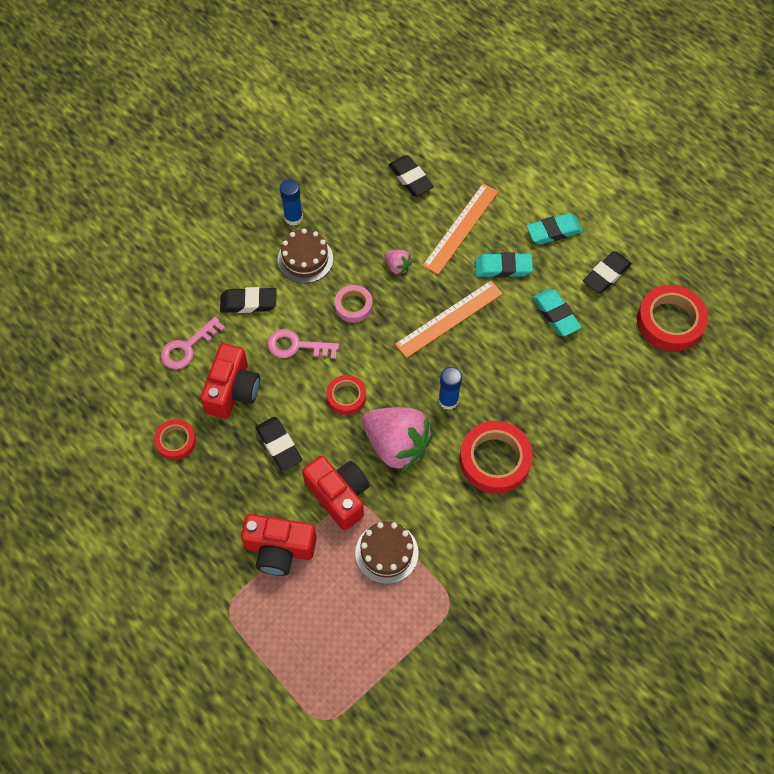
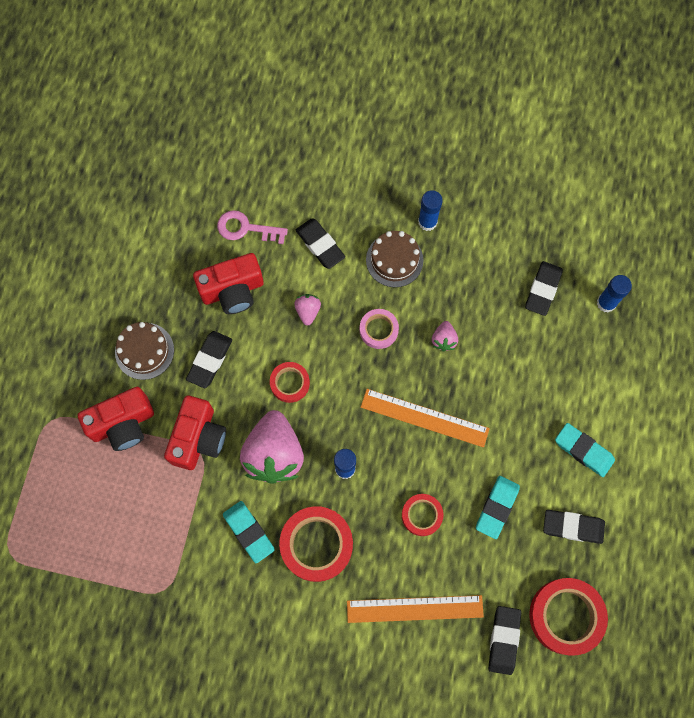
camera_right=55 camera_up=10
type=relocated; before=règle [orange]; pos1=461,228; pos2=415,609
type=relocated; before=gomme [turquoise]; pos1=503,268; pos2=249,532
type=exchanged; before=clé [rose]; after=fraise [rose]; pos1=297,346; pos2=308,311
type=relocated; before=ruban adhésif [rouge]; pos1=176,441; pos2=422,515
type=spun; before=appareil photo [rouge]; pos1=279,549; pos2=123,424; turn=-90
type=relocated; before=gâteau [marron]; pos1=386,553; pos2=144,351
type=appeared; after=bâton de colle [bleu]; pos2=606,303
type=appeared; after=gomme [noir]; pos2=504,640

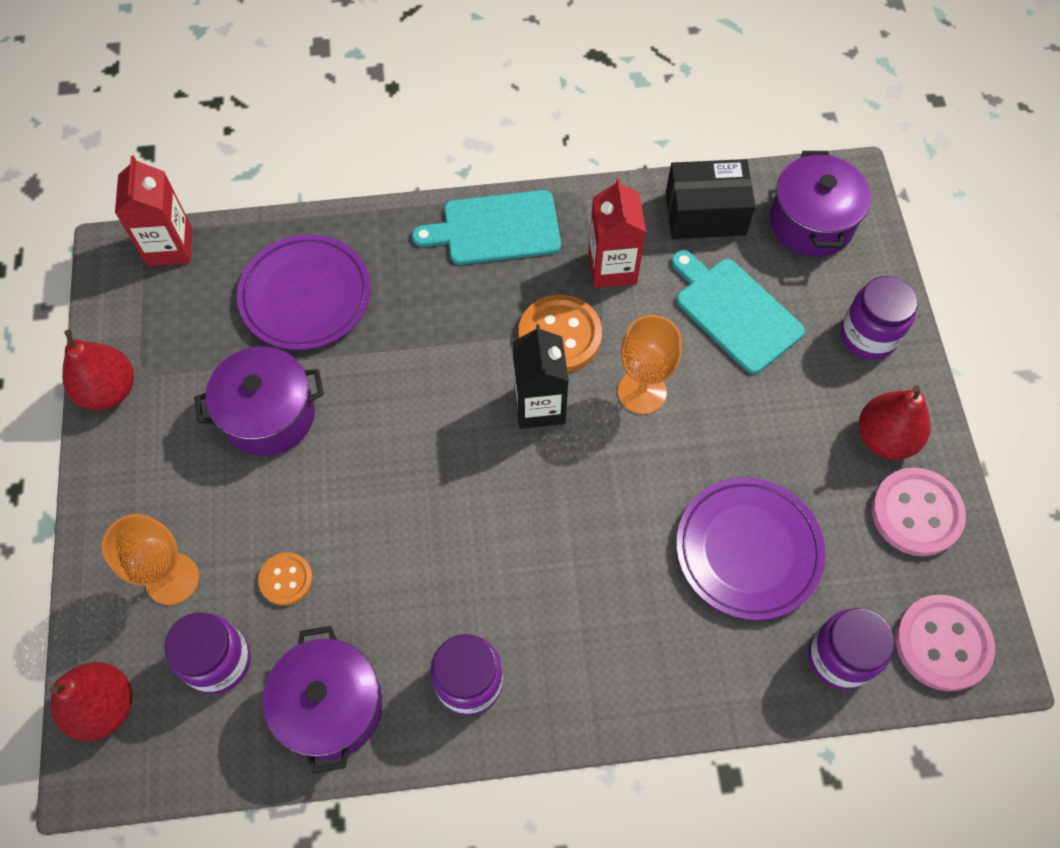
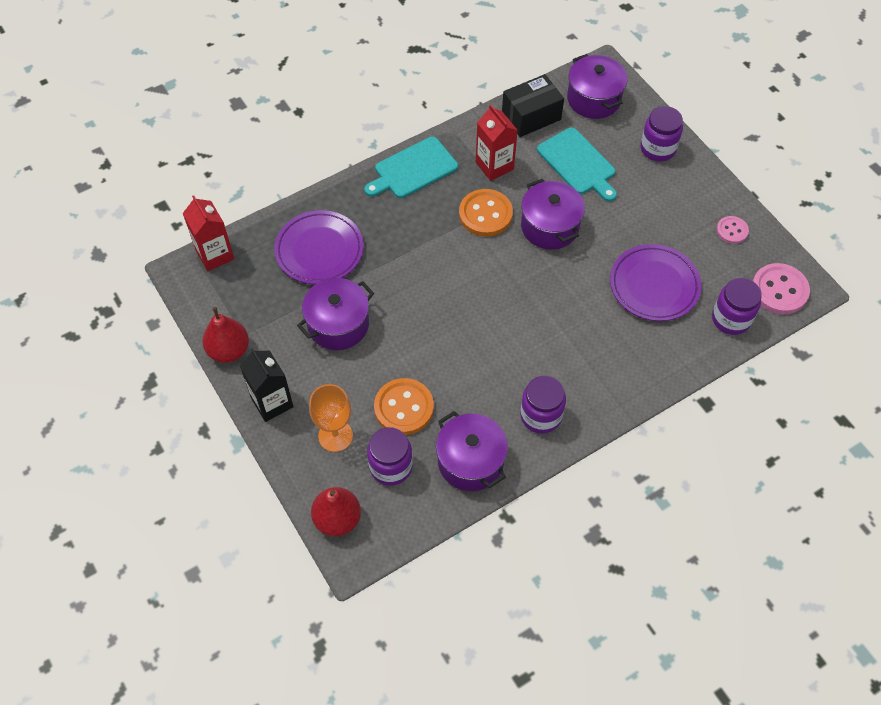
camera_right=-25 camera_up=-5
type=spun; before=planche à découper [turquoise]; pos1=735,312; pos2=578,163; turn=-150
type=exchanged; before=verre à pied [orange]; after=marmite [violet]; pos1=642,392; pos2=550,226
type=relocated; before=brique de lait [noir]; pos1=539,406; pos2=272,402
type=missing; before=poire [rouge]; pos1=885,437
type=size; before=bouton [rose]; pos1=916,513; pos2=732,231; scale=0.58
type=size; before=bouton [orange]; pos1=286,579; pos2=404,408; scale=1.73

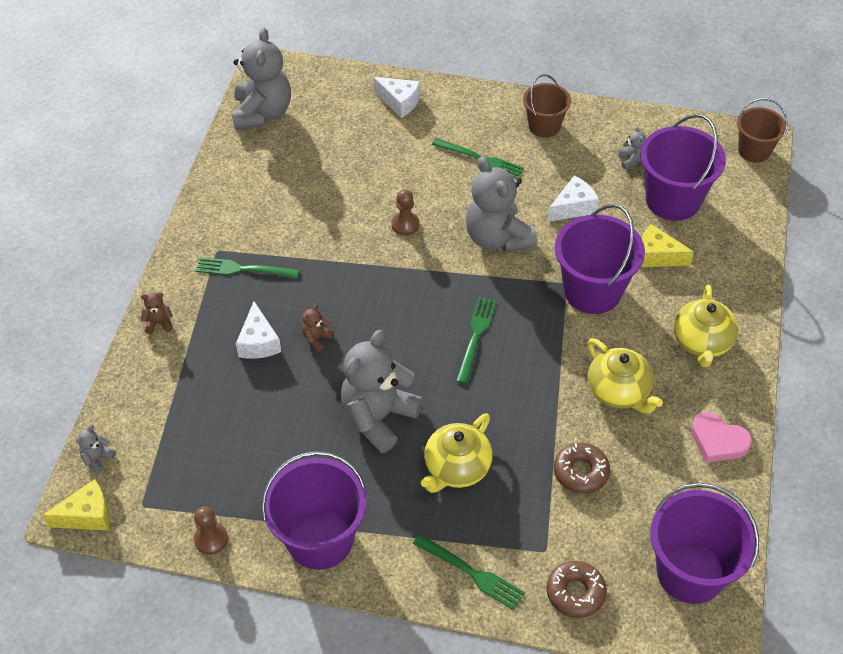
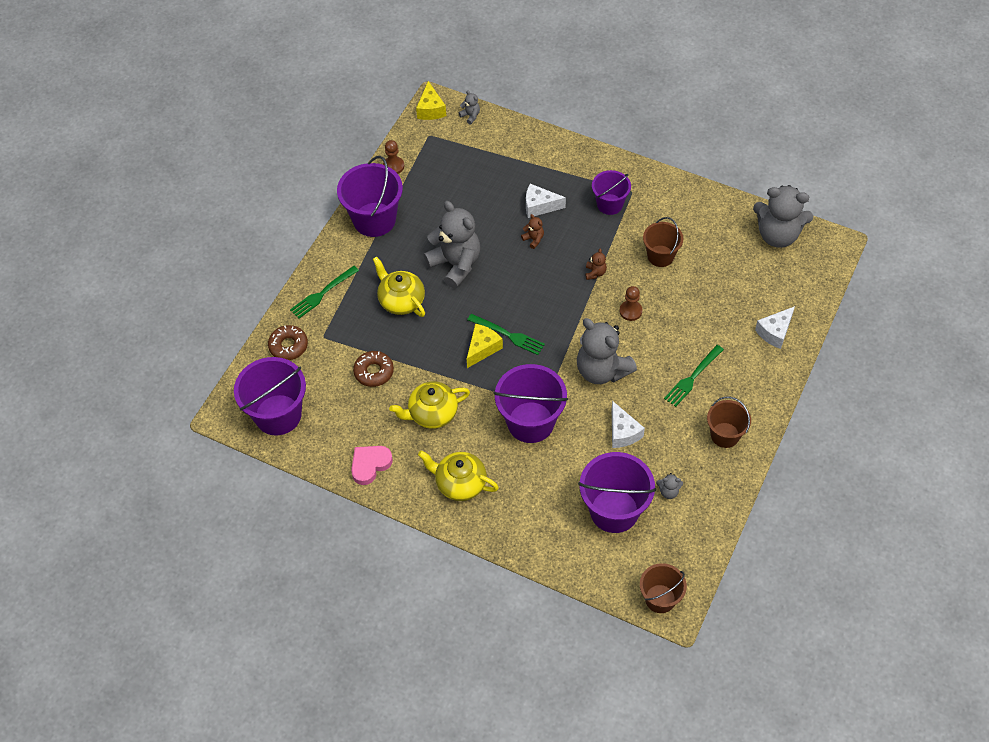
camera_right=105 camera_up=5
type=spun; before=ours en peluche [gris]; pos1=497,238; pos2=602,370; turn=-120
type=relocated; before=fromage [jaune]; pos1=656,256; pos2=482,348
type=exchanged; before=fourchette [vert]; after=seau [violet]; pos1=242,269; pos2=609,204
type=relocated; before=ours en peluche [marron]; pos1=159,323; pos2=595,273
type=appeared; after=seau [marron]; pos2=660,256

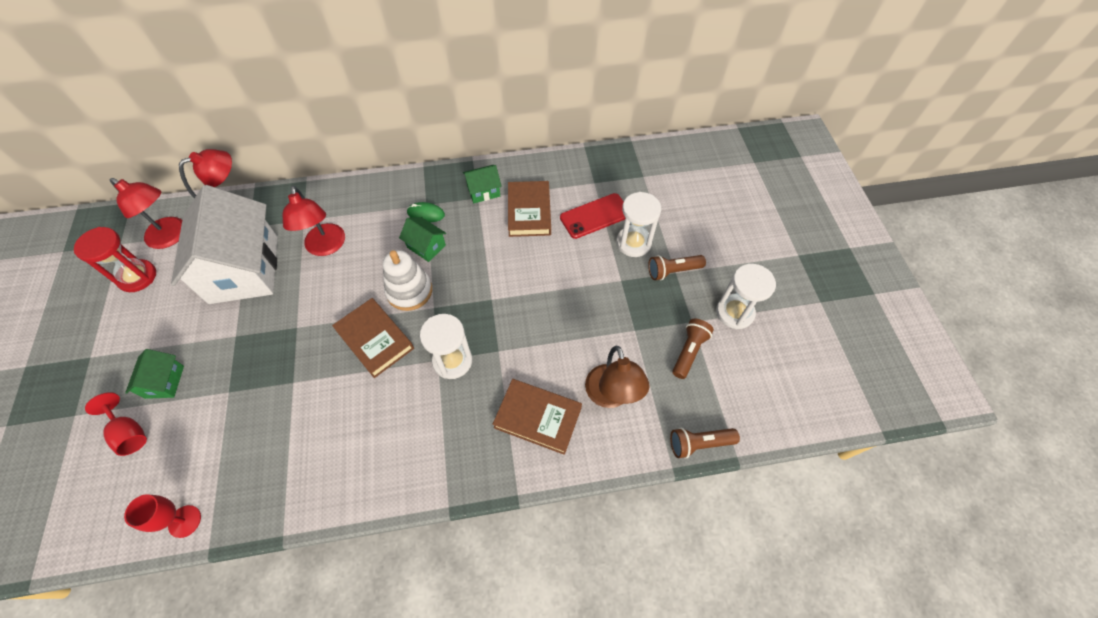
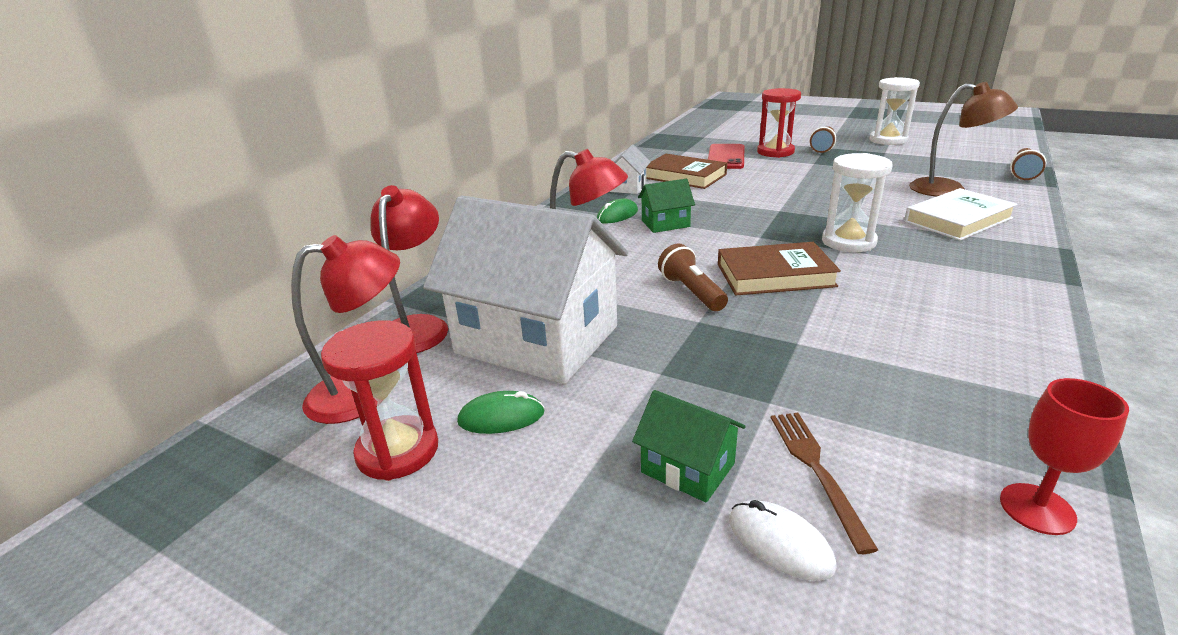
camera_right=-50 camera_up=-30
type=colour; before=maison [vert]; after=maison [blanc]; pos1=483,191; pos2=628,187
type=colour; before=sablier [blanc]; after=sablier [rouge]; pos1=633,243; pos2=775,152
type=missing; before=jouet à empiler [blanc]; pos1=409,291
type=relocated; before=lampe de poche [marron]; pos1=689,351; pos2=691,292
type=colour; before=livre [marron]; after=livre [blanc]; pos1=538,417; pos2=957,220
type=exchanged; before=verre à pied [rouge]; after=souris [blanc]; pos1=129,433; pos2=779,543
type=appeared; after=souris [vert]; pos2=501,417
type=appeared; after=fourchette [marron]; pos2=817,470

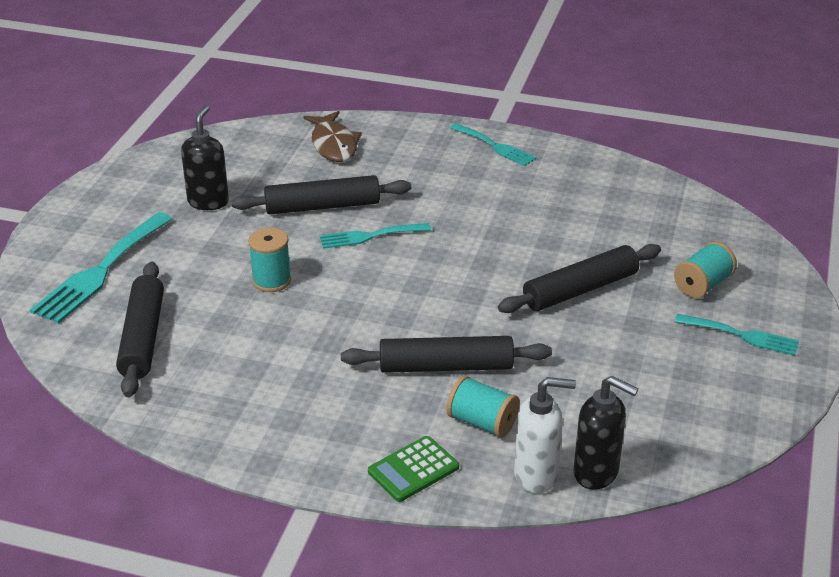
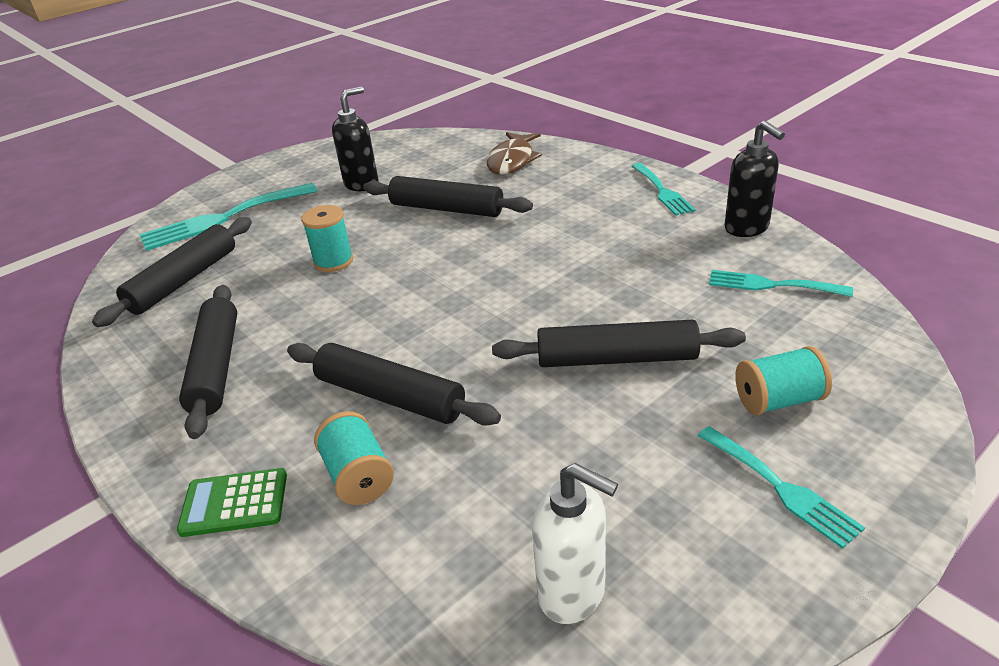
camera_right=35 camera_up=0
type=relocated; before=fourchette [turquoise]; pos1=369,236; pos2=771,285
type=relocated; before=distributeur de savon [noir]; pos1=596,473; pos2=747,228
type=relocated; before=distributeur de savon [blanc]; pos1=536,476; pos2=573,593
type=appeared; after=rouleau à pâtisserie [noir]; pos2=216,367

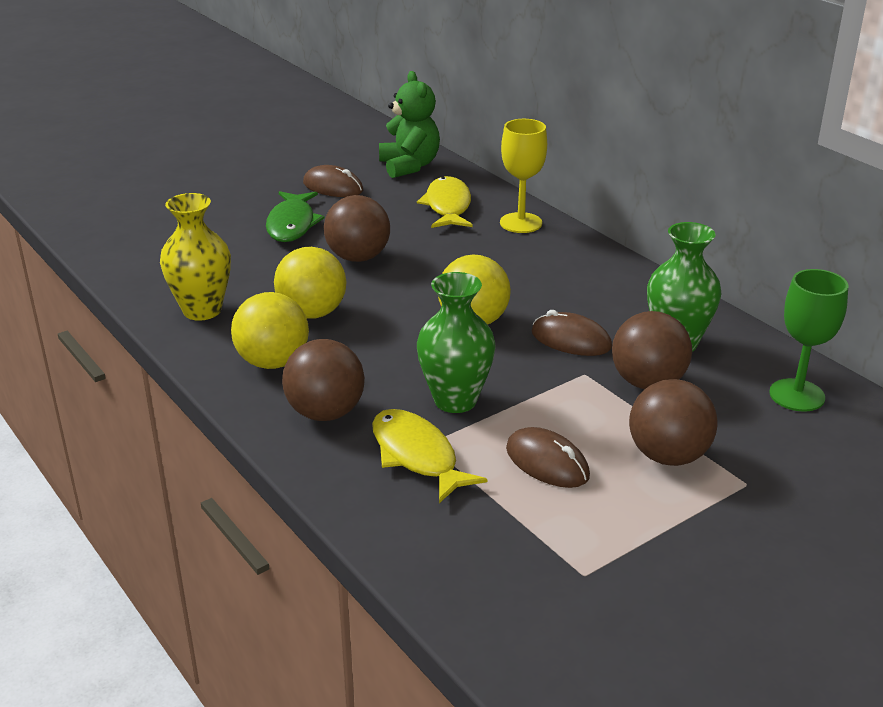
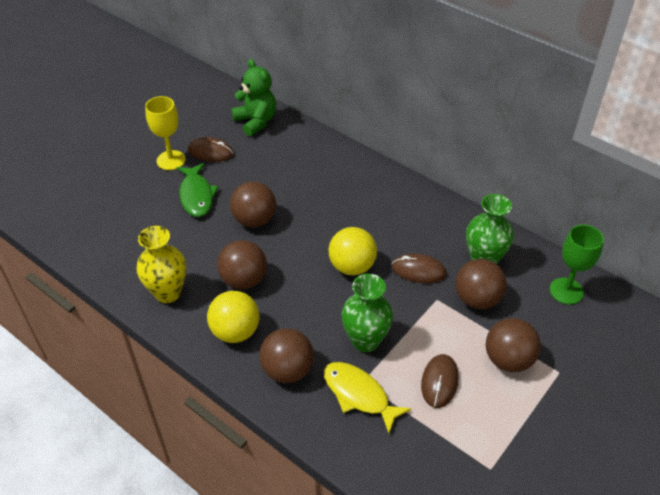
camera_right=-15 camera_up=15
type=relocated; before=verre à pied [jaune]; pos1=521,223; pos2=171,160
type=missing; before=poisson [jaune]; pos1=448,206
type=colour; before=balle [jaune]; after=balle [marron]; pos1=312,313; pos2=244,280
type=spun; before=souris [marron]; pos1=547,462; pos2=439,382; turn=75

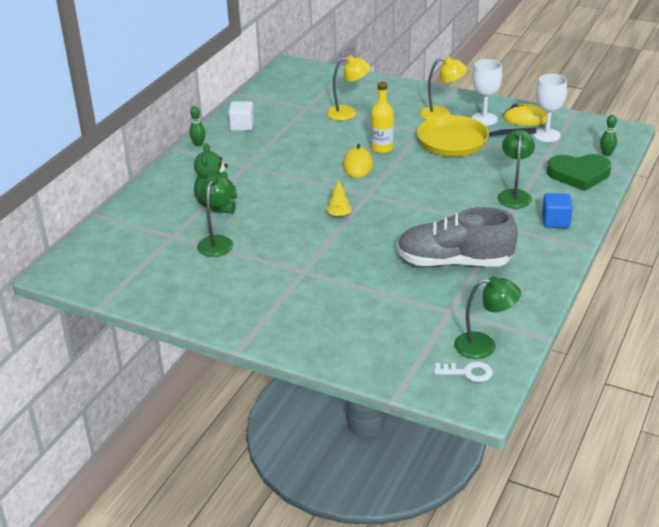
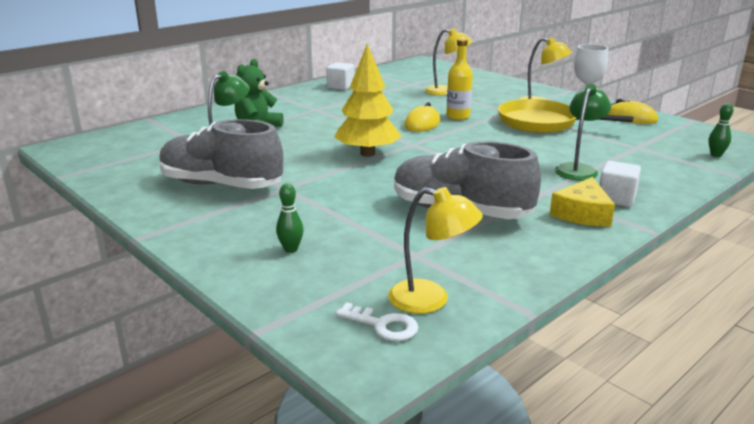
camera_right=20 camera_up=-10
type=missing; before=verre à pied [blanc]; pos1=546,135
type=relocated; before=quille [vert]; pos1=198,144; pos2=291,249
type=missing; before=cœur [vert]; pos1=579,174
type=size; before=arbre [jaune]; pos1=339,215; pos2=367,153; scale=2.34
type=colour; before=cube [bleu]; after=cube [blanc]; pos1=555,221; pos2=616,198
type=colour; before=lampe [vert]; after=lampe [jaune]; pos1=484,345; pos2=431,300
type=appeared; after=chaussure [gris]; pos2=221,185
type=appeared; after=fromage [jaune]; pos2=582,214

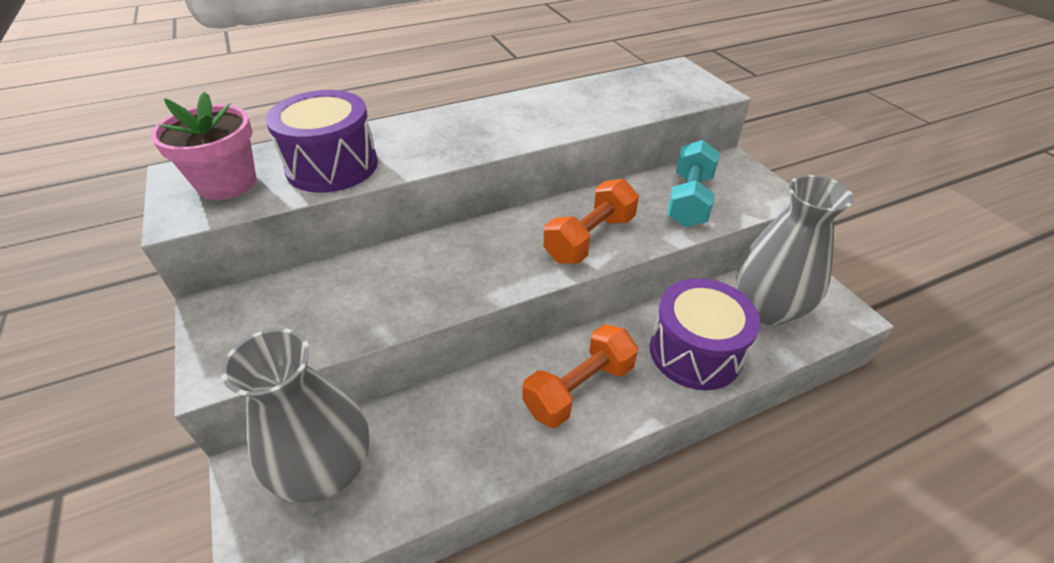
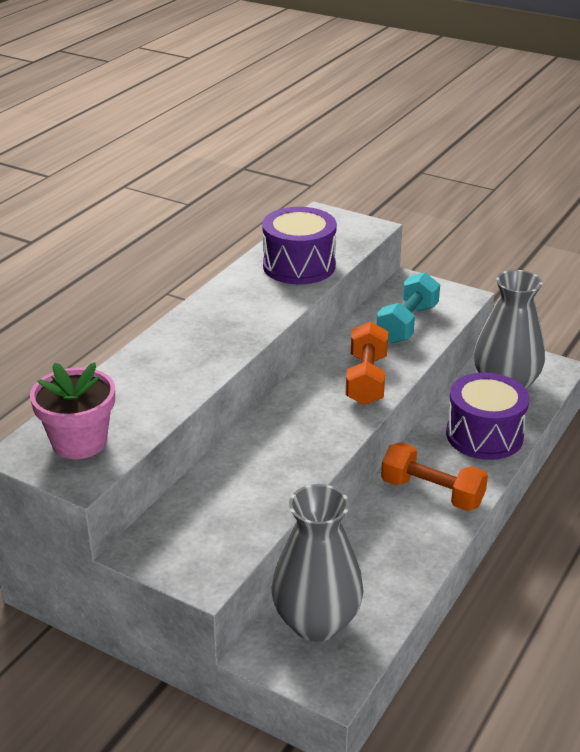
camera_right=-35 camera_up=-10
type=relocated; before=tambour [violet]; pos1=332,166; pos2=299,266
type=spun; before=haltère [turquoise]; pos1=689,200; pos2=407,324; turn=45
type=spun; before=haltère [orange]; pos1=579,388; pos2=432,493; turn=-75

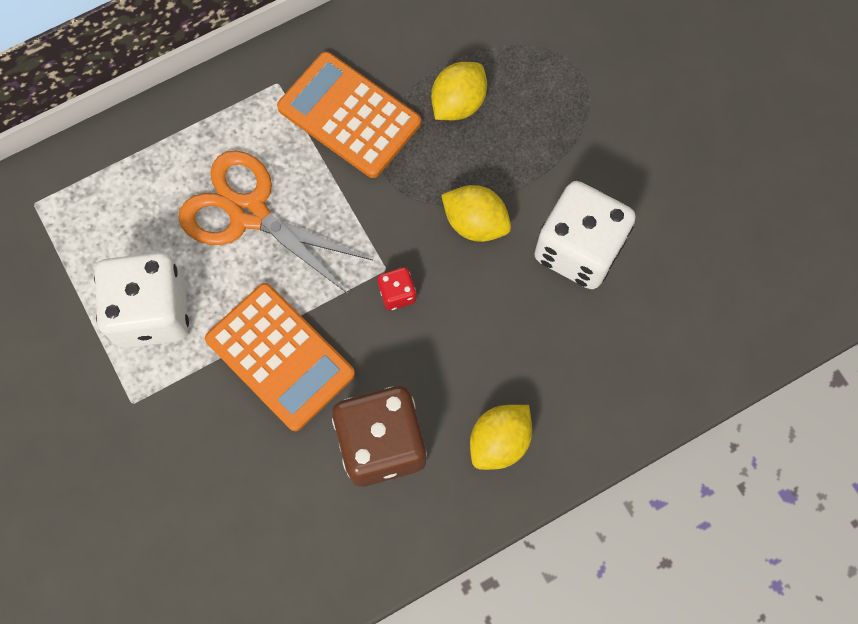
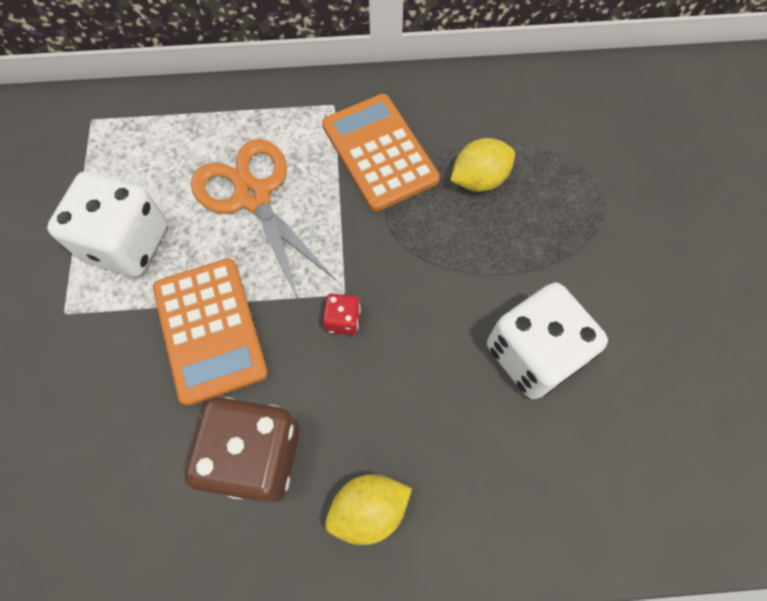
camera_right=25 camera_up=-5
type=missing; before=citron [jaune]; pos1=475,223

